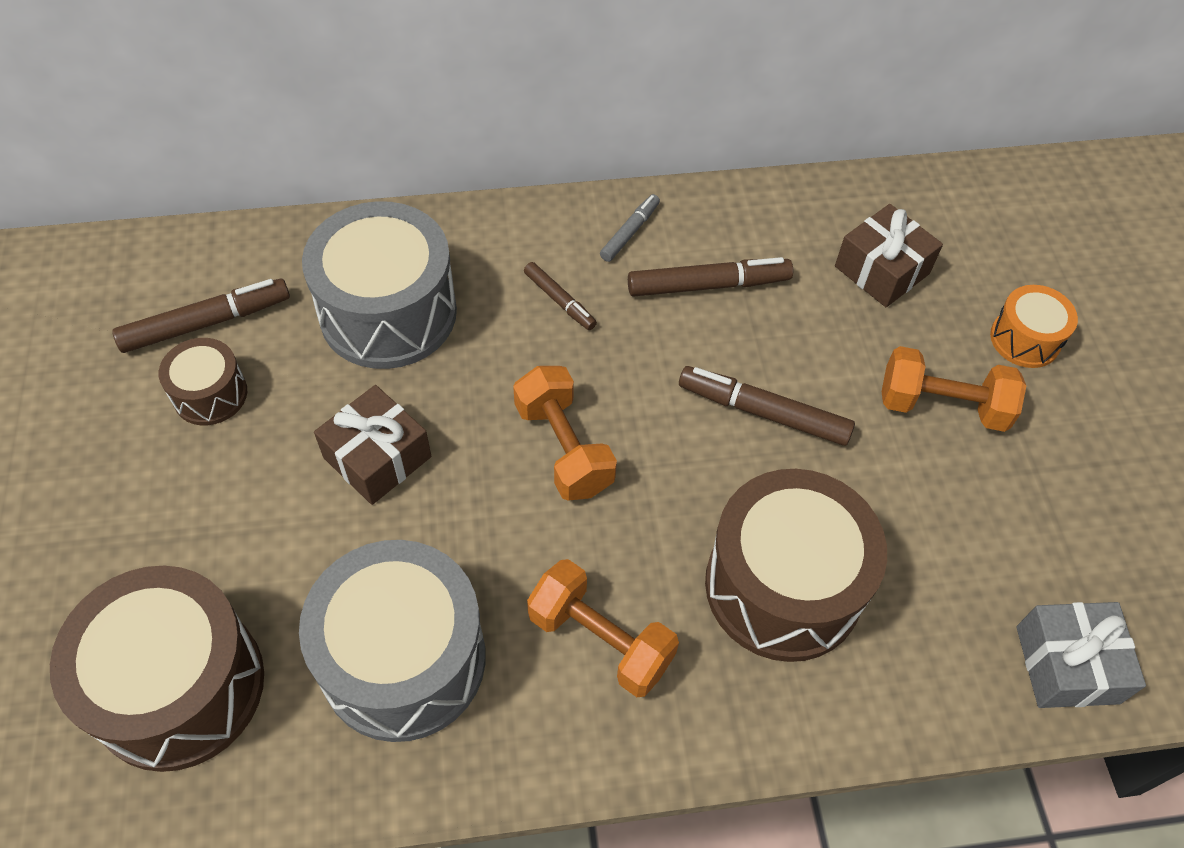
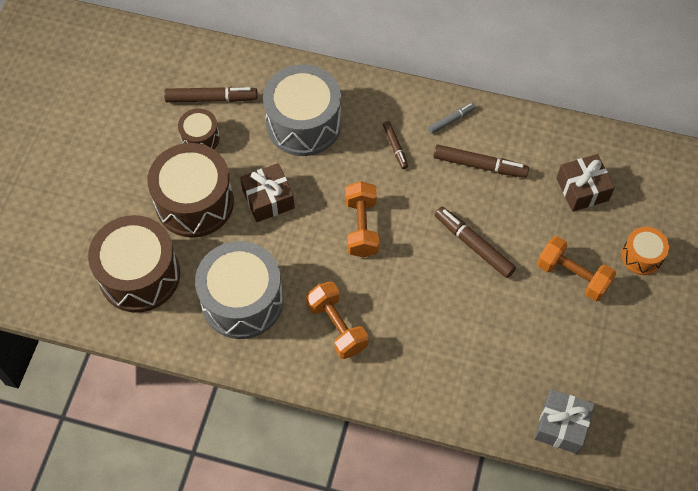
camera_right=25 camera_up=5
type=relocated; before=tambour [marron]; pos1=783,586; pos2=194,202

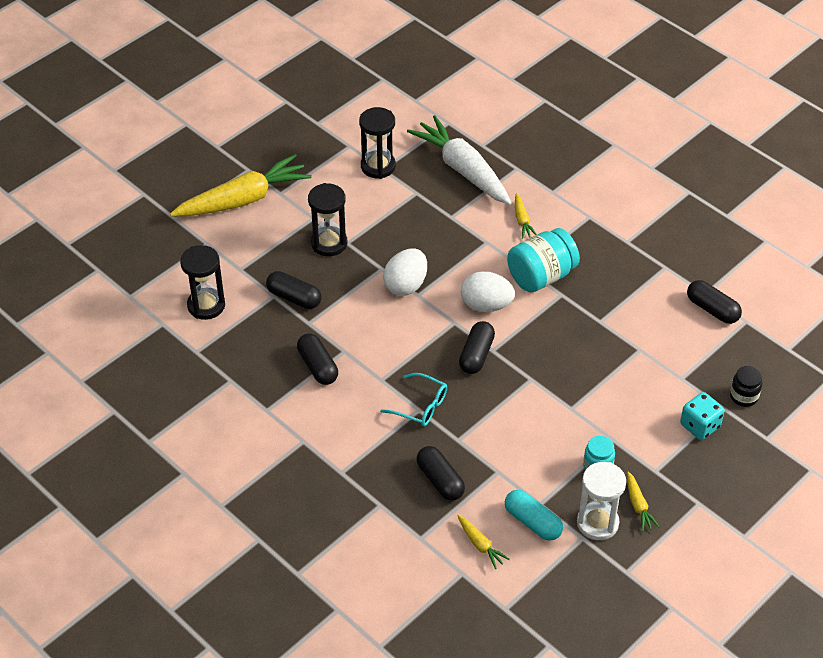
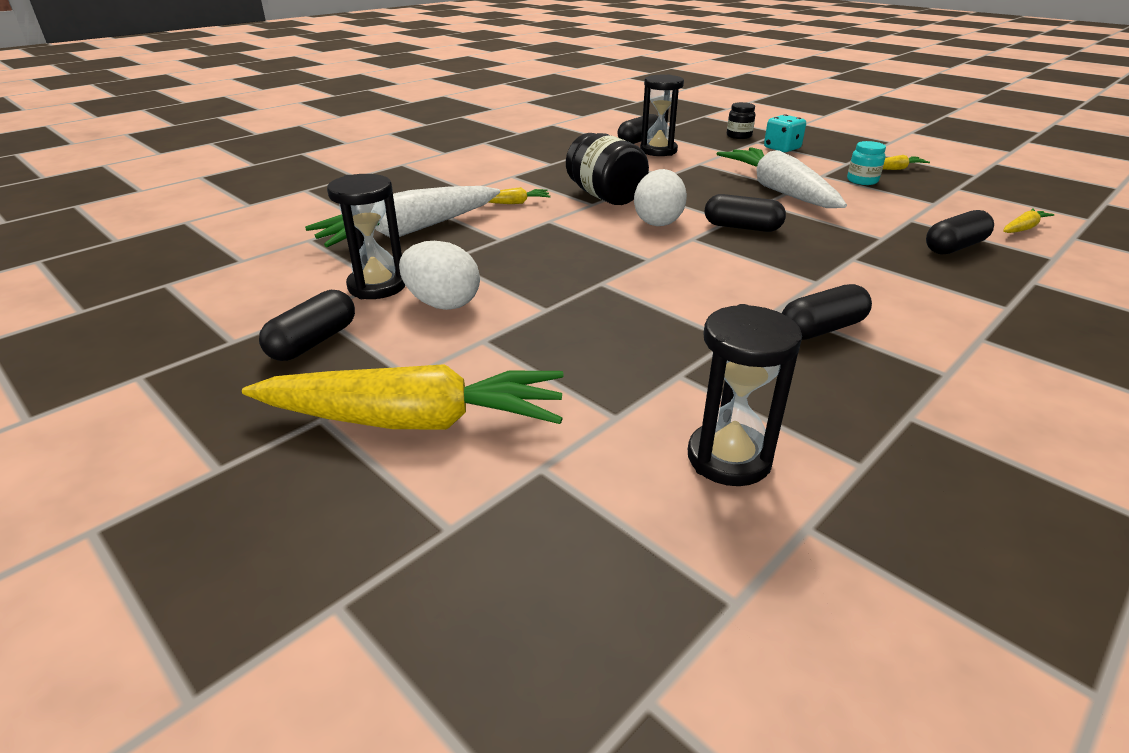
camera_right=-90 camera_up=-15
type=spun; before=carotte [jaune]; pos1=243,199; pos2=414,420; turn=120
type=relocated; before=sablier [noir]; pos1=329,243; pos2=658,151
type=colour; before=bocal [turquoise]; after=bocal [noir]; pos1=541,276; pos2=605,196
type=relocated; before=œuf [blanc]; pos1=406,285; pos2=442,303
type=relocated; before=gélule [noir]; pos1=294,298; pos2=313,342
type=missing; before=lunettes [turquoise]; pos1=420,406
type=missing; before=sablier [blanc]; pos1=597,523
type=missing; before=gélule [turquoise]; pos1=532,522
type=appeared; after=carotte [blanc]; pos2=779,191

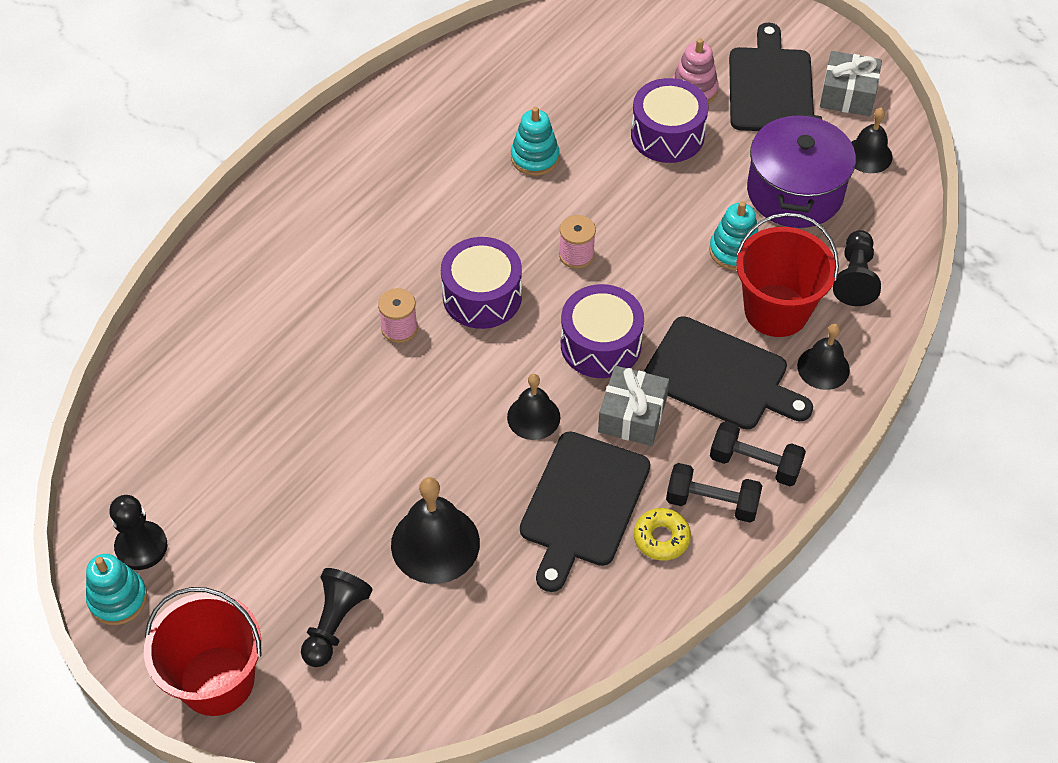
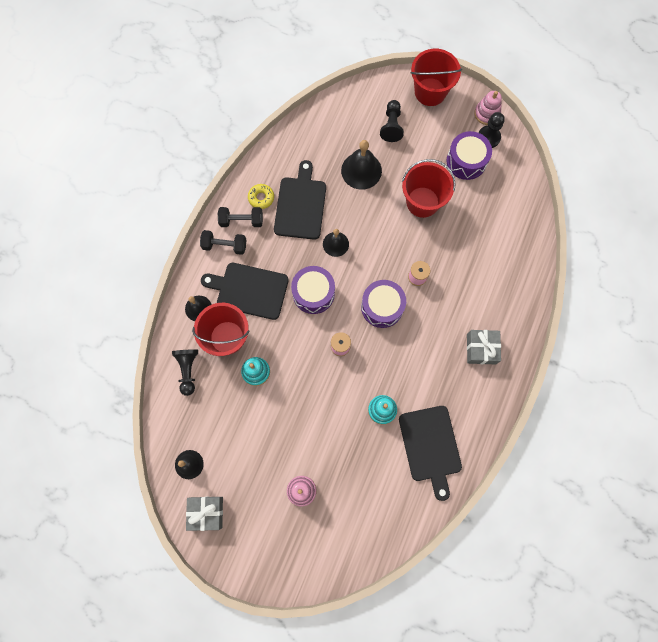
camera_right=165 camera_up=20
type=relocated; before=planche à découper [noir]; pos1=770,86; pos2=430,446
type=relocated; before=tambour [violet]; pos1=667,135; pos2=466,161
type=missing; before=marmite [violet]; pos1=795,192
type=relocated; before=cadeau [gris]; pos1=632,415; pos2=481,349
type=colour; before=jouet à empiler [turquoise]; after=jouet à empiler [rose]; pos1=118,599; pos2=487,113
type=appeared; after=seau [rouge]; pos2=422,202

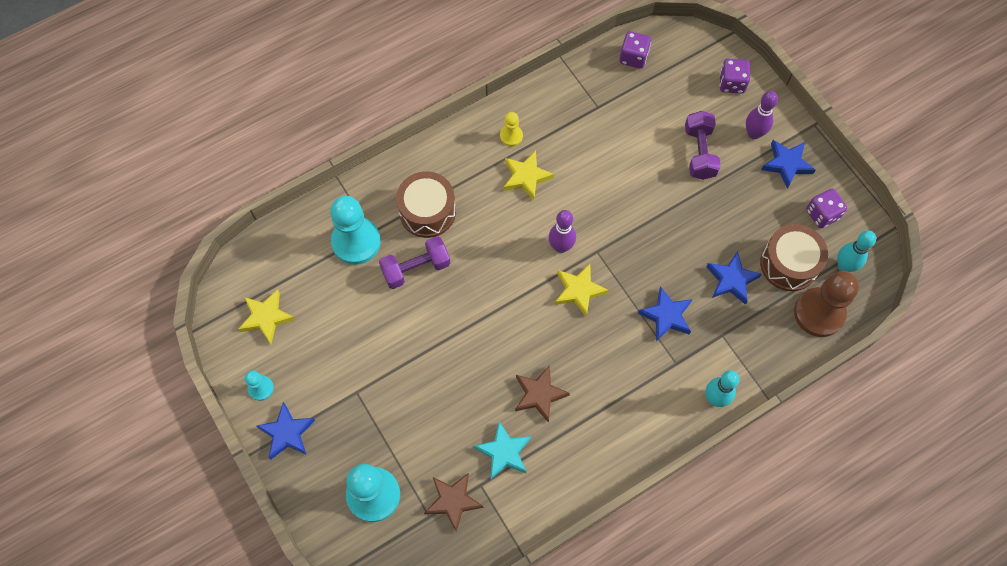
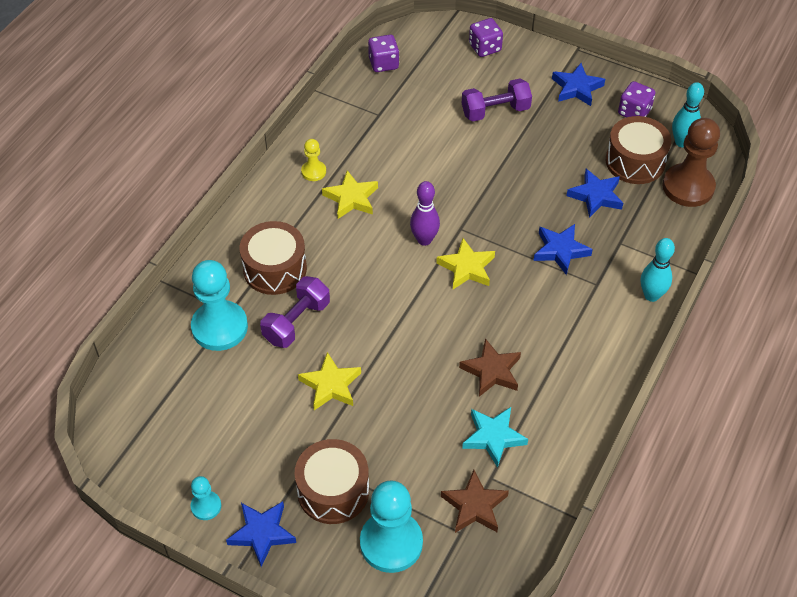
camera_right=-30 camera_up=-15
type=missing; before=quille [violet]; pos1=753,133
type=spun; before=haltère [violet]; pos1=699,152; pos2=495,111; turn=-75
type=relocated; before=étoile [jaune]; pos1=266,317; pos2=331,385
type=appeared; after=tambour [marron]; pos2=333,491

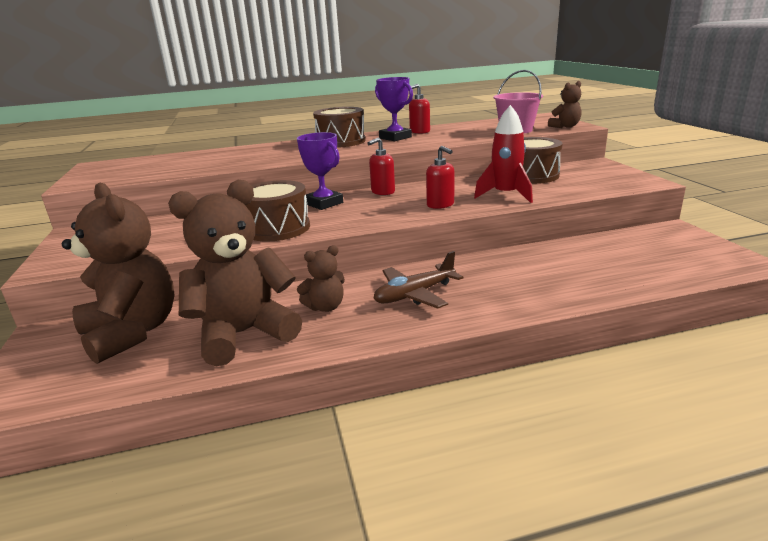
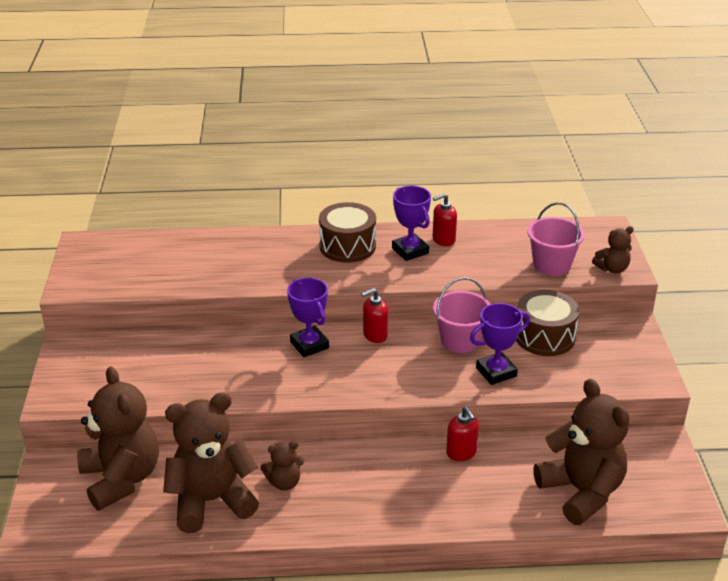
camera_right=10 camera_up=10
type=exchanged; before=fusée [rouge]; after=trophée [violet]; pos1=505,195; pos2=496,372
type=relocated; before=distributeur de savon [rouge]; pos1=440,205; pos2=461,453
type=missing; before=tambour [marron]; pos1=277,228
type=missing; before=avion [marron]; pos1=414,294
type=appeared; after=seau [rose]; pos2=460,340
type=appeared; after=ours en peluche [marron]; pos2=581,492

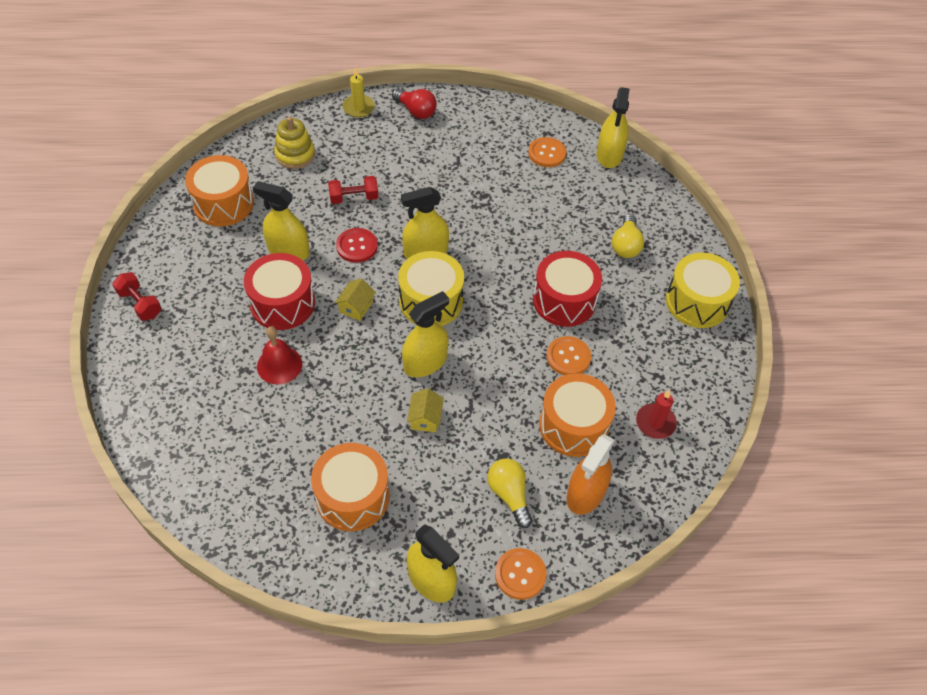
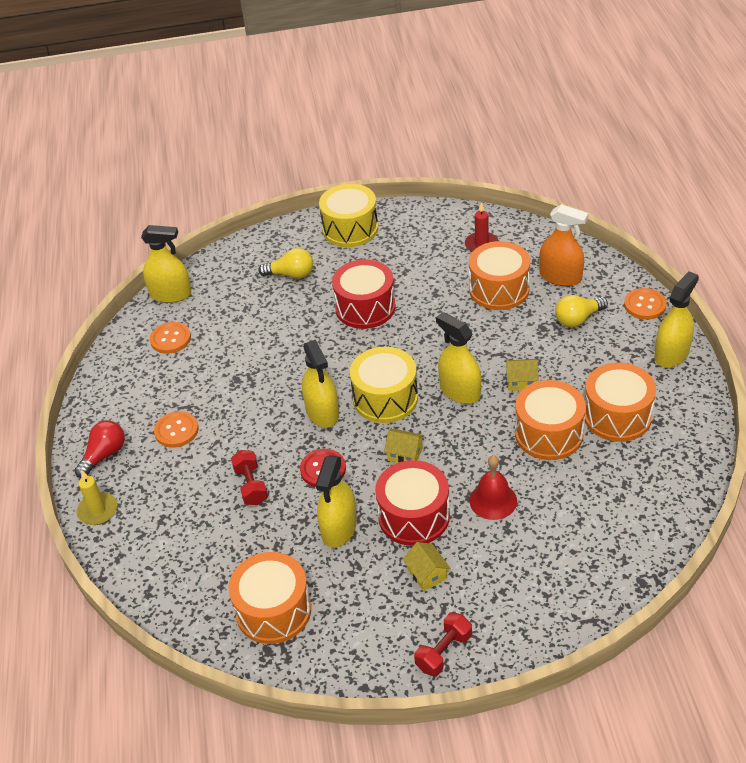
camera_right=-90 camera_up=-10
type=missing; before=jouet à empiler [jaune]; pos1=295,155
type=relocated; before=bouton [orange]; pos1=568,357; pos2=176,430
type=appeared; after=tambour [orange]; pos2=548,434
type=appeared; after=maison [jaune]; pos2=427,574

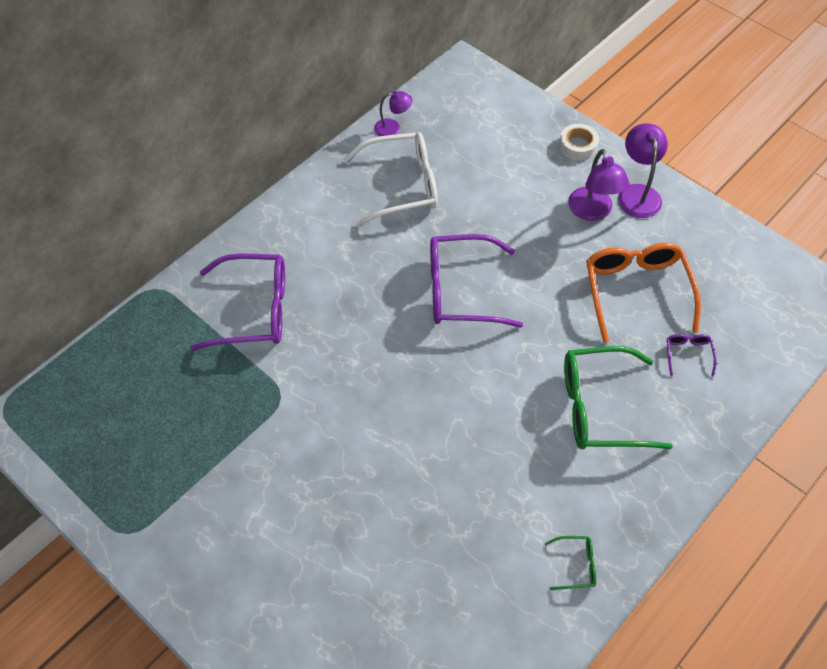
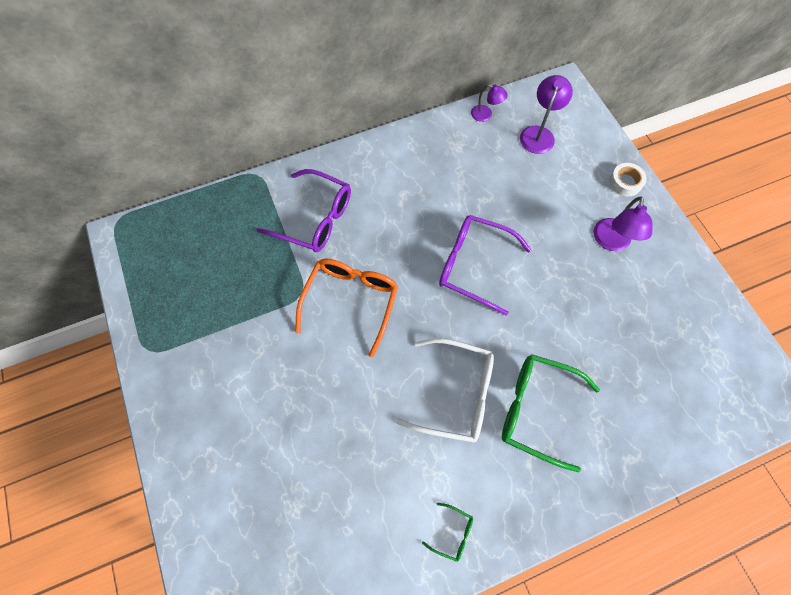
camera_right=25 camera_up=10
type=relocated; before=lampe [violet]; pos1=637,193; pos2=539,134
type=relocated; before=lunettes [blanc]; pos1=402,186; pos2=456,394
type=relocated; before=lunettes [orange]; pos1=636,291; pos2=351,301
type=missing; before=lunettes [violet]; pos1=688,354

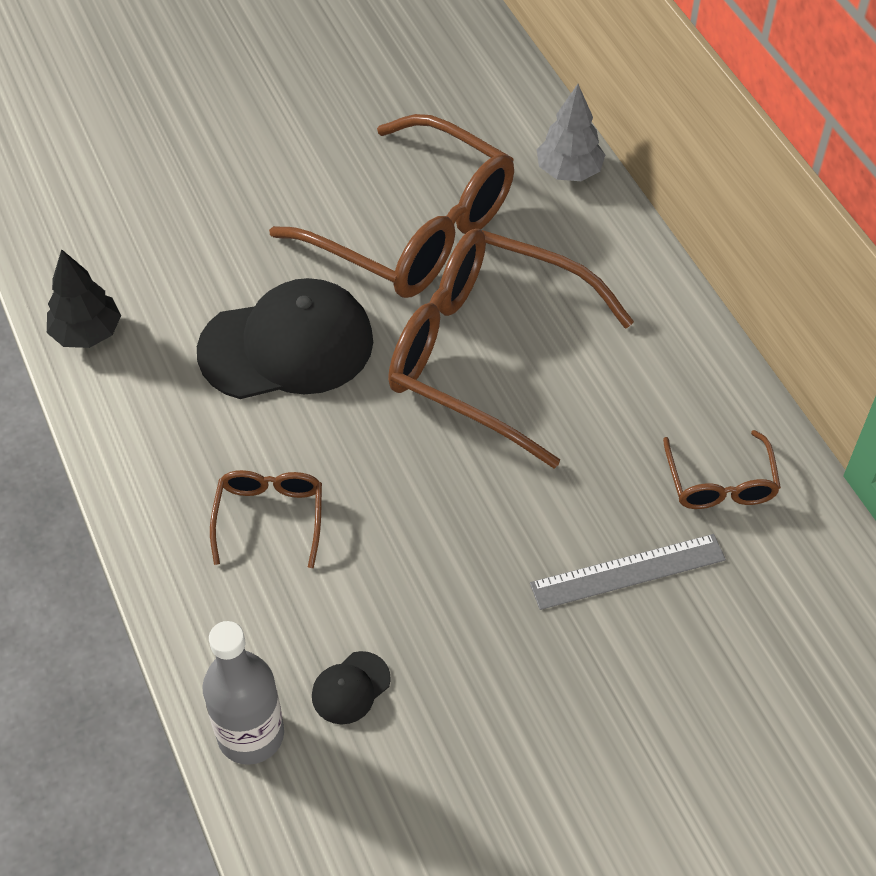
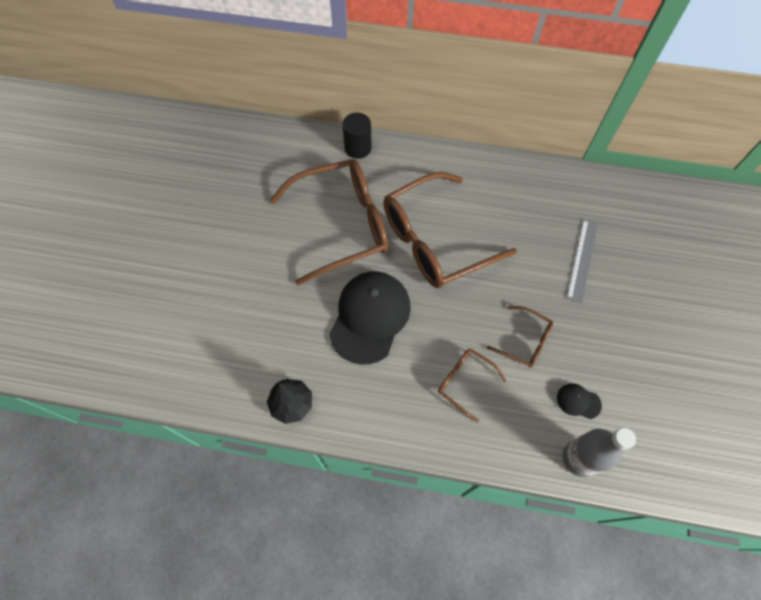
camera_right=-55 camera_up=10
type=exchanged; before=arbre [gris]; after=cylindre [noir]; pos1=569,171; pos2=358,148
type=relocated; before=lunettes [marron]; pos1=720,482; pos2=524,341
type=spun; before=casquette [noir]; pos1=350,688; pos2=578,401; turn=120

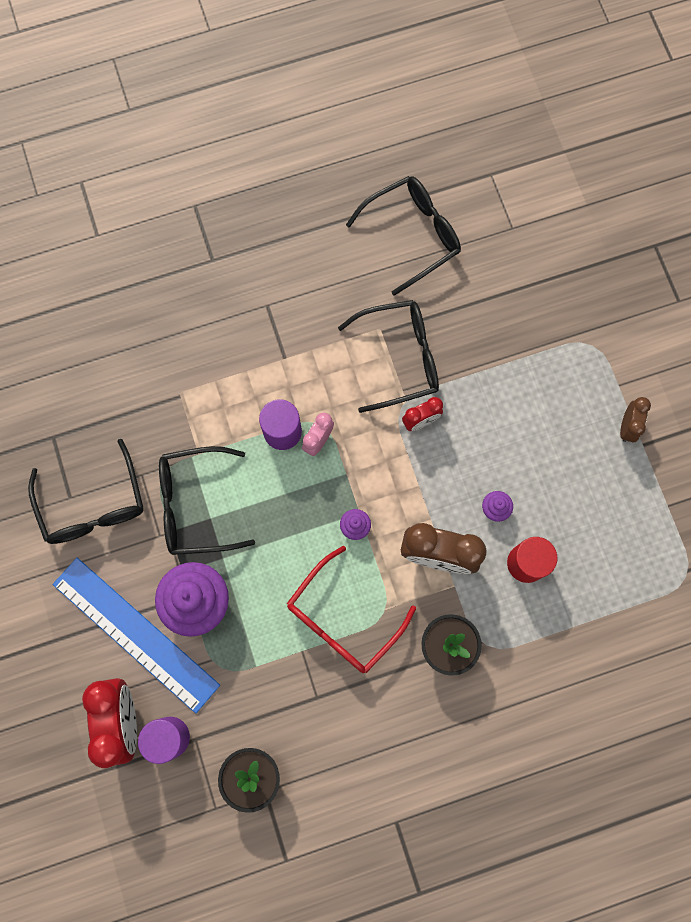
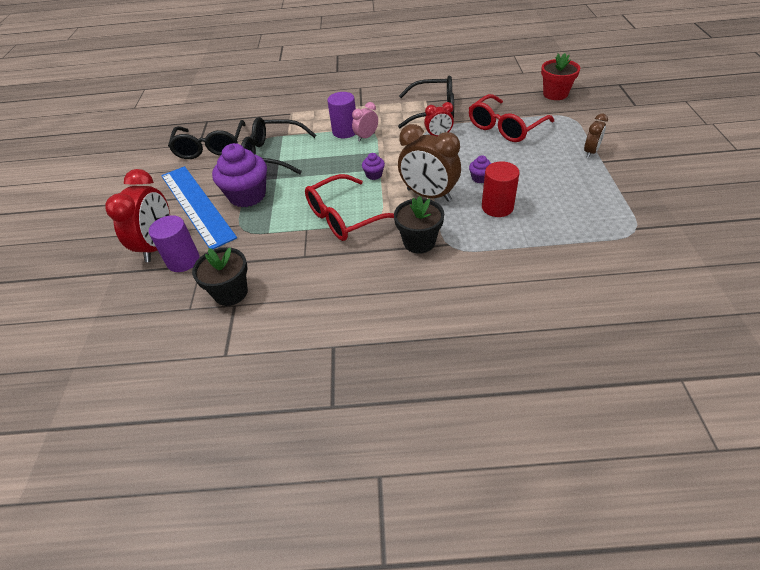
camera_right=20 camera_up=-30
type=missing; before=lunettes [noir]; pos1=413,235
type=appeared; after=pot de fleurs [rouge]; pos2=555,94
type=appeared; after=lunettes [rouge]; pos2=505,127

